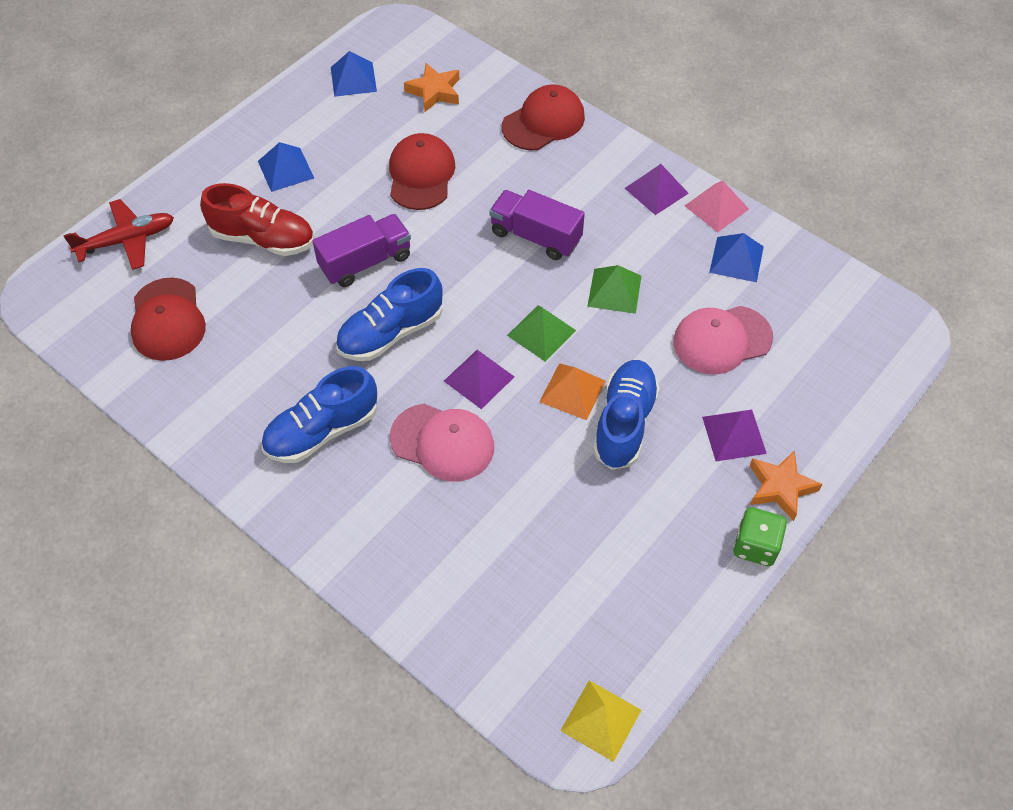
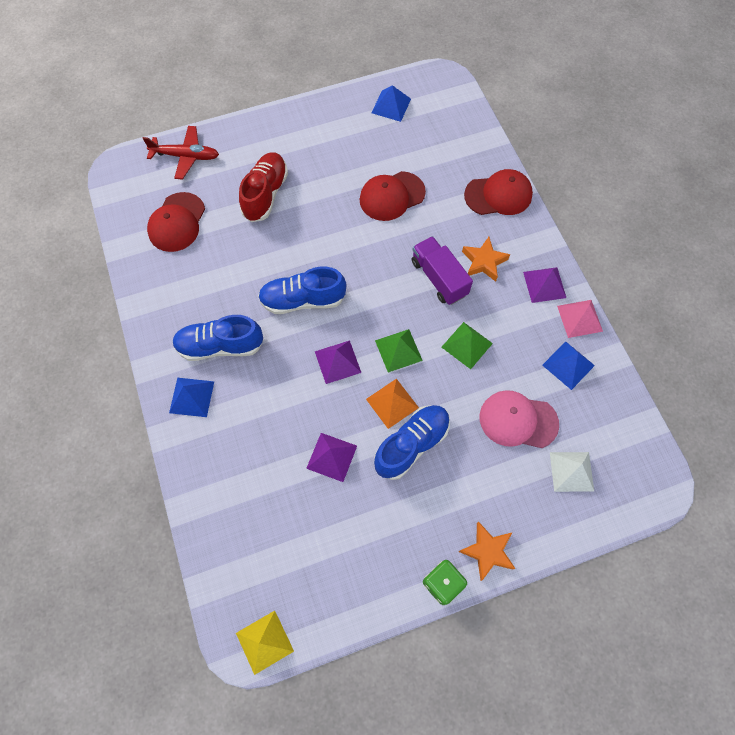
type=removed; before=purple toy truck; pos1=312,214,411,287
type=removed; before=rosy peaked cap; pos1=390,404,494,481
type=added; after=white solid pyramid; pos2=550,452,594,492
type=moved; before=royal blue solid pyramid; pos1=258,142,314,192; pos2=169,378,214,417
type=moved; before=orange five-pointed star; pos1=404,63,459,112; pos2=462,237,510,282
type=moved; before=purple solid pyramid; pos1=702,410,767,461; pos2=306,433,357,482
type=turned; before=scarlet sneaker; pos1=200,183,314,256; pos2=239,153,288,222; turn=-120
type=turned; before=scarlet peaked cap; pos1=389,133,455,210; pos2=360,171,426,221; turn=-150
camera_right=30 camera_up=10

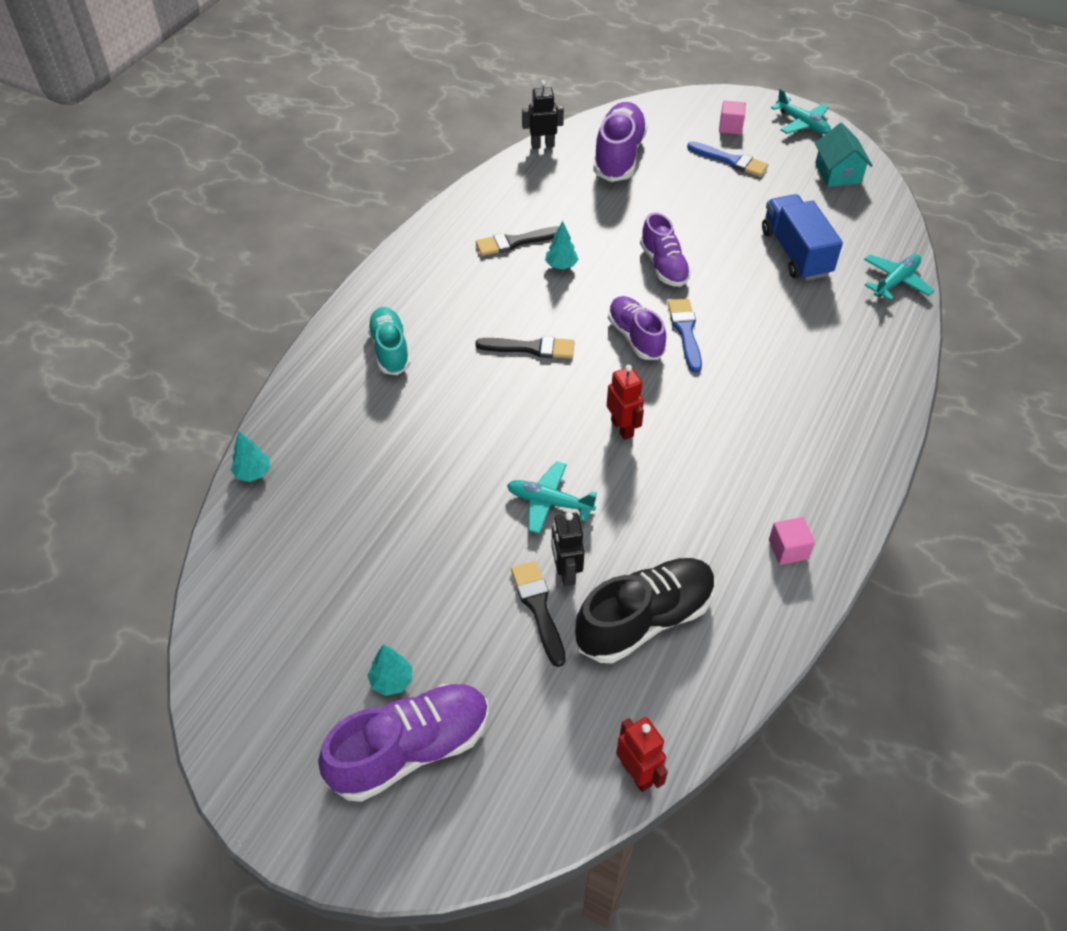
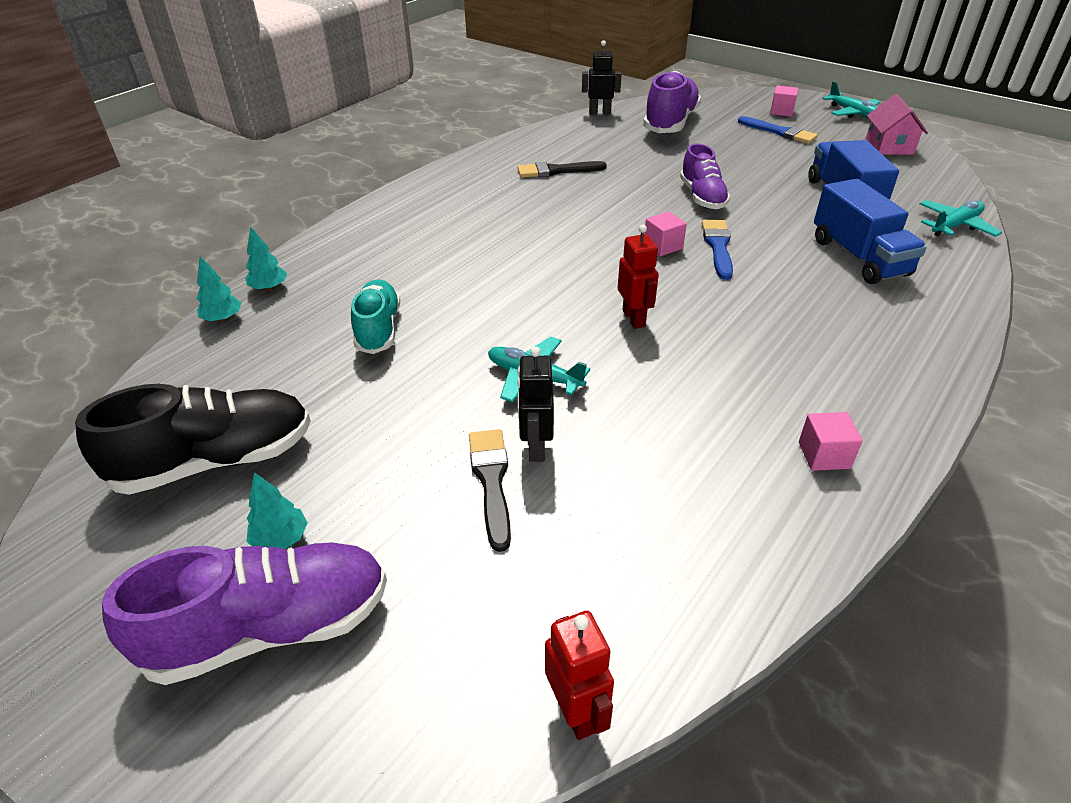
type=removed; before=ebony paint brush; pos1=476,336,575,359
type=added; after=royal blue toy truck; pos2=814,179,927,284
type=moved; before=aqua sneaker; pos1=367,307,410,375; pos2=351,279,400,354
type=moved; before=aqua fir tree; pos1=545,221,579,270; pos2=245,227,287,291
type=moved; before=ebony sneaker; pos1=575,558,716,663; pos2=75,384,311,495
type=replaced; before=purple sneaker; after=rosy solid cube; pos1=608,296,666,360; pos2=644,211,687,256
type=recoloured; before=aqua toy house; after=rosy toy house; pos1=815,123,873,187; pos2=866,94,928,155
camera_right=10 camera_up=-10

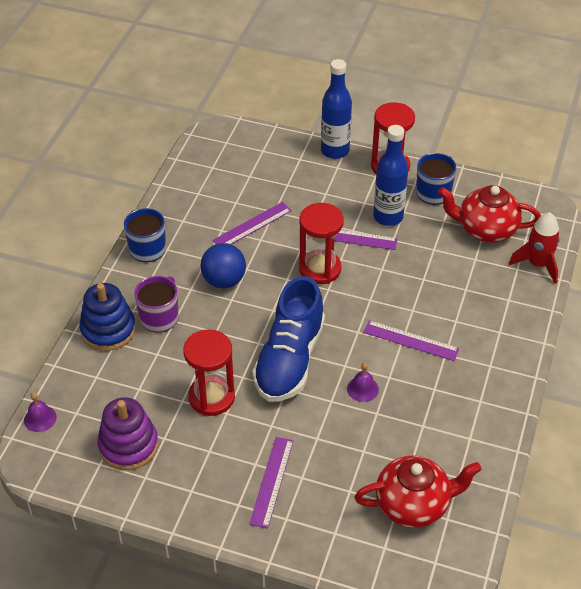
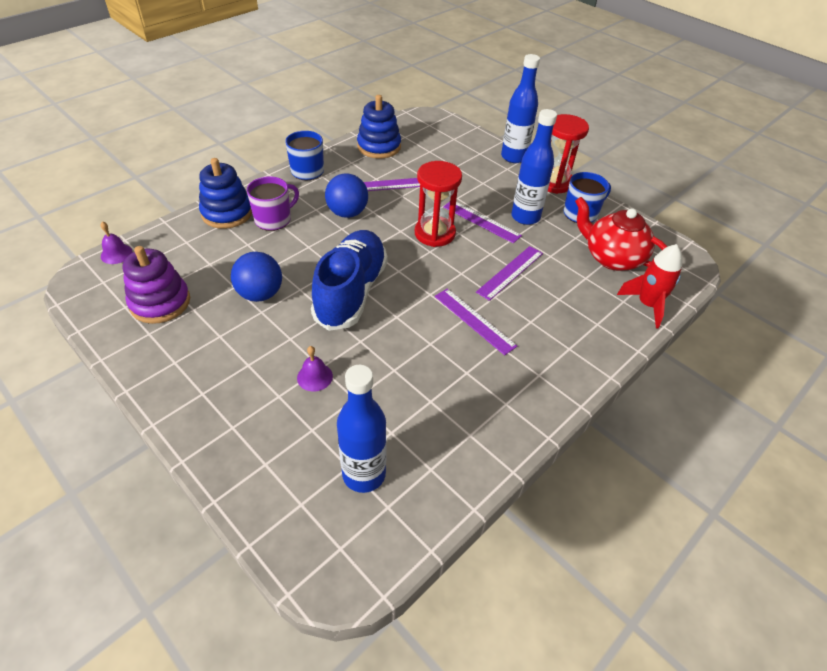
type=added; after=royal blue stacking rings; pos2=357,95,401,159
type=moved; before=purple measuring stick; pos1=249,437,294,529; pos2=476,246,543,301
type=moved; before=purple hand bell; pos1=347,362,379,402; pos2=297,346,333,391
type=replaced; before=scarlet sand timer; after=royal blue sphere; pos1=183,329,235,416; pos2=231,252,282,302
type=replaced; before=scarlet tea pot; after=royal blue drink bottle; pos1=355,456,482,528; pos2=337,365,387,493
type=turned; before=royal blue sneaker; pos1=253,276,325,402; pos2=311,230,388,331; turn=150
camera_right=25 camera_up=0

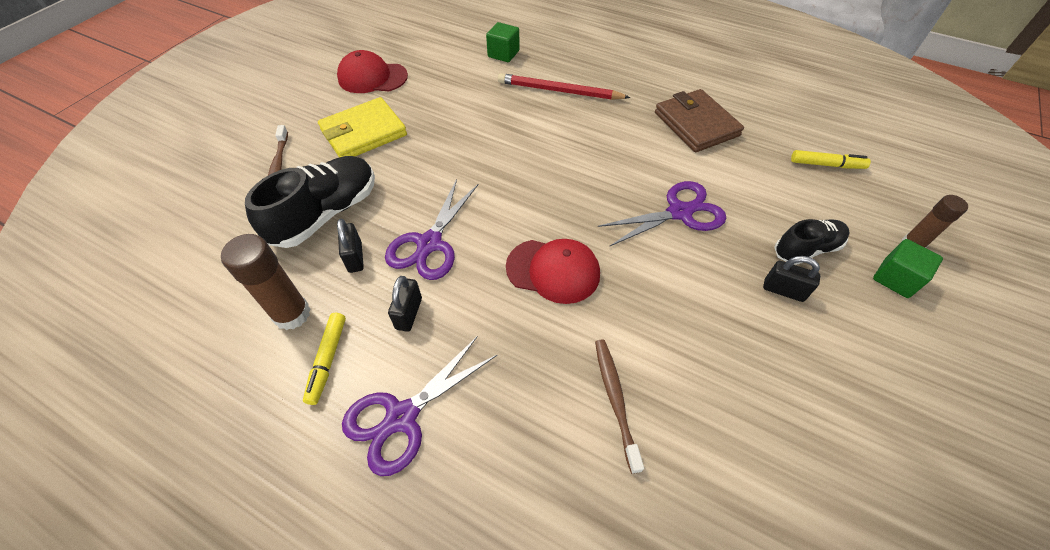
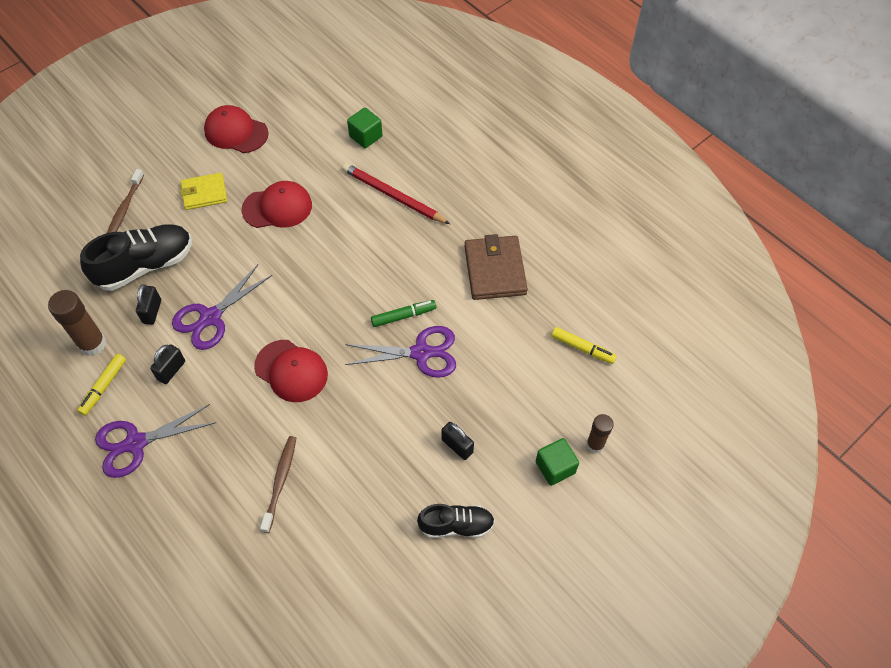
type=added; after=scarlet peaked cap; pos2=242,181,312,228
type=added; after=emerald marker; pos2=371,300,436,327
type=moved; before=ebony sneaker; pos1=774,219,850,265; pos2=417,504,495,538
type=resized; before=yellow card wallet; pos1=318,97,407,157; pos2=180,173,227,210; scale=0.67
camera_right=20 camera_up=5

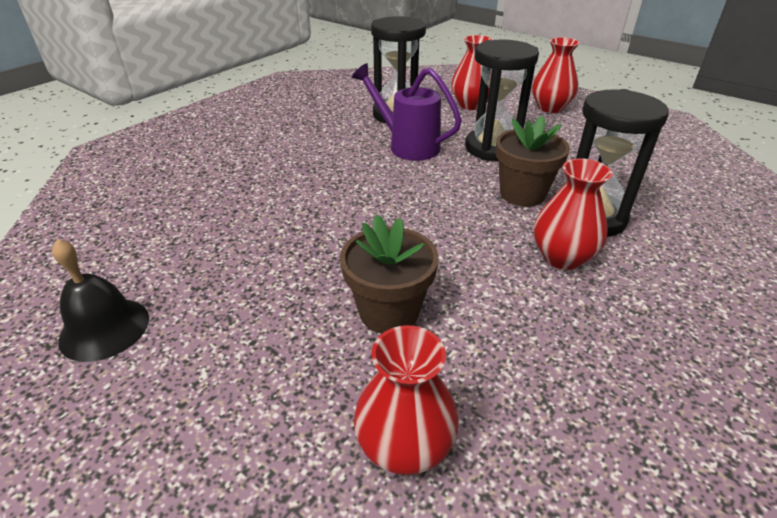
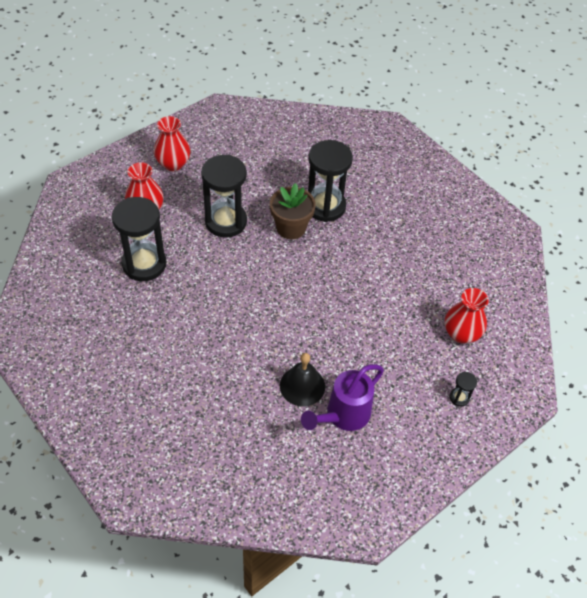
type=removed; before=dark brown plant pot; pos1=340,214,439,334
type=removed; before=scarlet tall vase; pos1=534,158,613,270
type=added; after=ebony sand timer; pos2=449,372,477,407
type=moved; before=ebony hand bell; pos1=52,239,149,362; pos2=280,353,325,406
type=moved; before=purple watering pot; pos1=352,63,462,161; pos2=301,364,384,431
camera_right=-80 camera_up=15

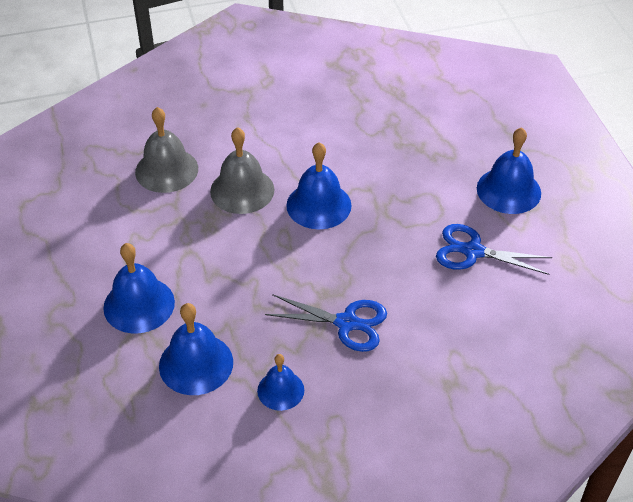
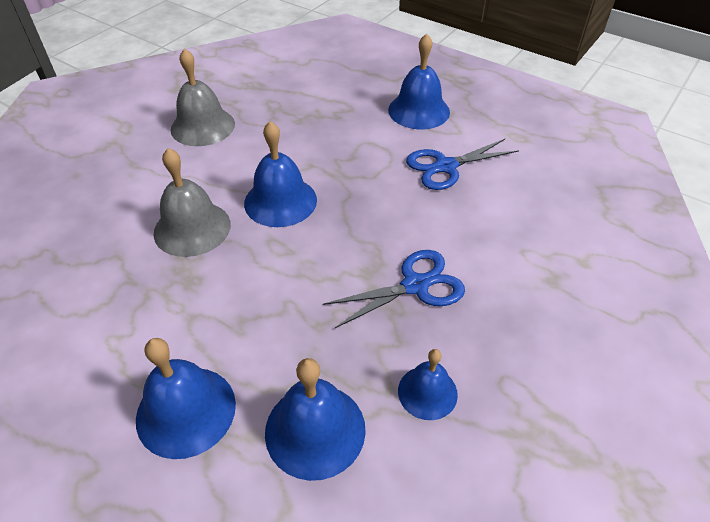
type=moved; before=gray hand bell; pos1=135,107,198,193; pos2=170,48,235,146
camera_right=-40 camera_up=0

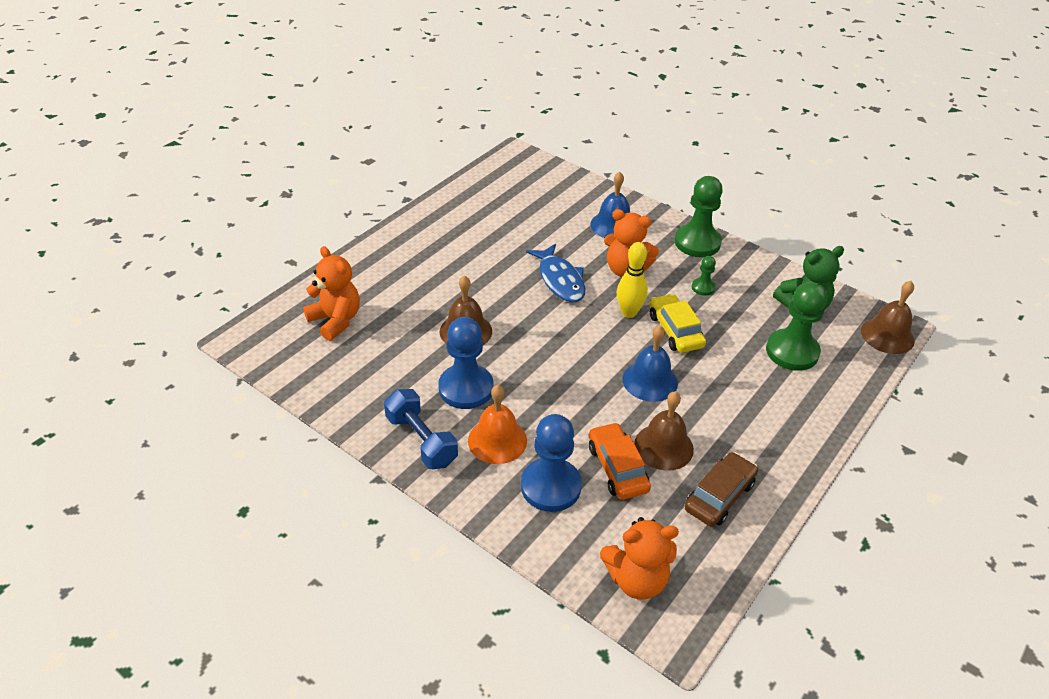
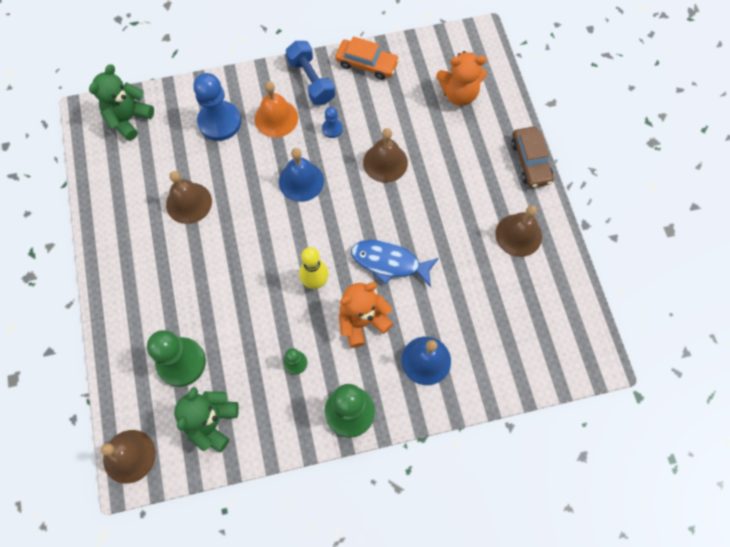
type=removed; before=yellow automobile; pos1=649,294,706,353
type=added; after=dark brown hand bell; pos2=495,205,542,257
type=moved; before=orange automobile; pos1=589,422,651,500; pos2=335,36,399,80
type=moved; before=royal blue hand bell; pos1=623,325,678,402; pos2=279,148,324,202
type=moved; before=dark brown automobile; pos1=685,452,758,527; pos2=511,127,554,188
type=recoloured; before=orange teddy bear; after=emerald teddy bear; pos1=600,517,679,600; pos2=89,64,154,141
type=turned; before=royal blue hand weight; pos1=384,389,458,469; pos2=286,41,335,105; turn=60
type=resized; before=royal blue chess pawn; pos1=438,317,493,409; pos2=322,107,343,138; scale=0.48
camera_right=130 camera_up=25

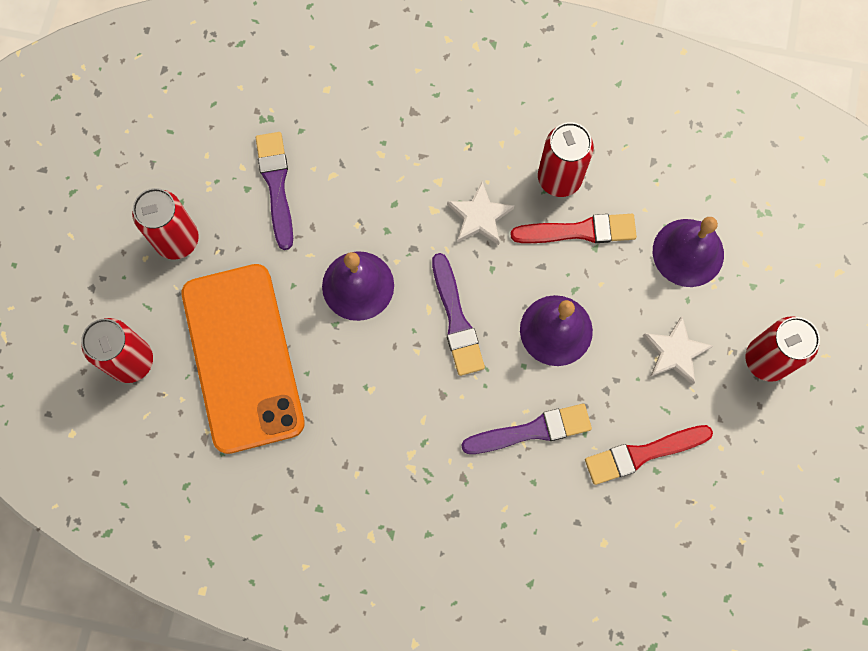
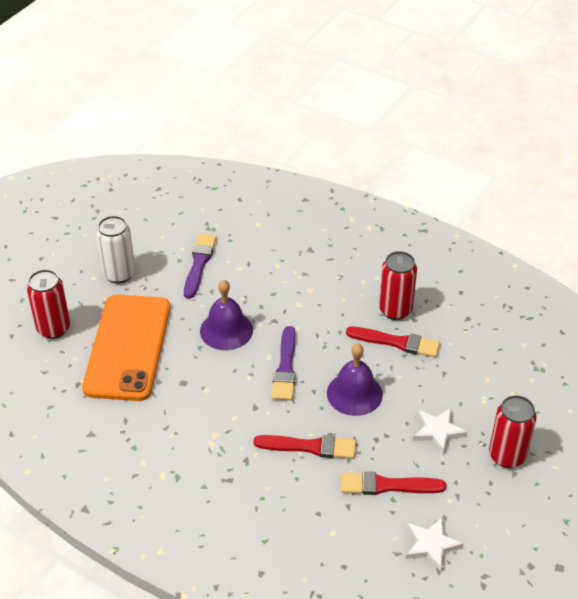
type=removed; before=purple hand bell; pos1=653,217,724,287
type=moved; before=white five-pointed star; pos1=447,182,514,245; pos2=406,517,464,572
type=recoloured; before=scarlet tin; after=white tin; pos1=132,188,199,260; pos2=96,216,135,283
type=recoloured; before=purple paint brush; after=scarlet paint brush; pos1=461,404,592,454; pos2=253,435,356,459
camera_right=20 camera_up=-30

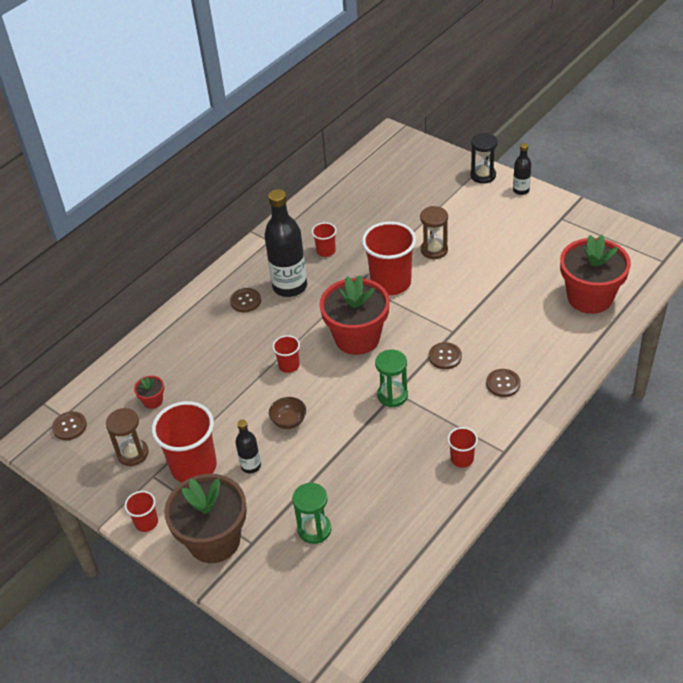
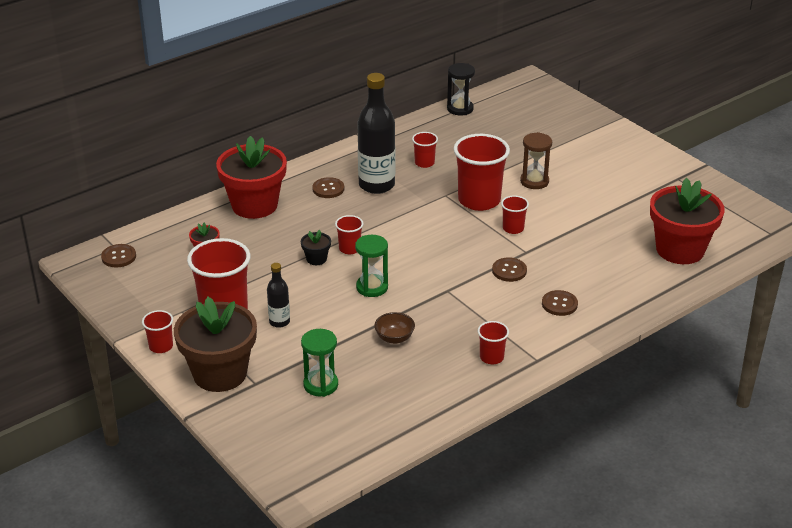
type=removed; before=dark brown sand timer; pos1=106,408,149,466
type=removed; before=ebony drink bottle; pos1=513,143,531,195
type=added; after=ebony plant pot; pos2=301,230,331,265
type=added; after=scarlet tumbler; pos2=501,196,529,234
type=moved; before=dark brown serving bowl; pos1=269,397,306,429; pos2=374,312,415,344
type=moved; before=scarlet plant pot; pos1=319,275,390,355; pos2=216,136,287,219
type=moved; before=emerald sand timer; pos1=375,350,408,407; pos2=355,235,388,297
type=moved; before=ebony sand timer; pos1=470,133,498,184; pos2=447,63,475,115
camera_right=10 camera_up=-10

